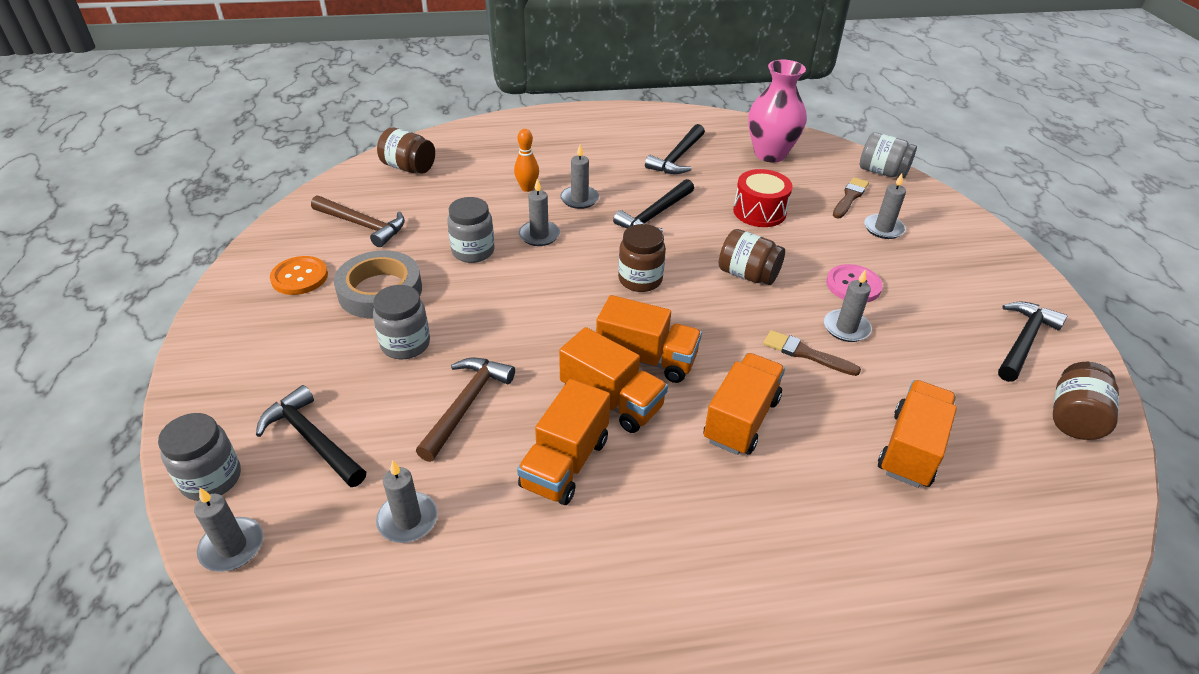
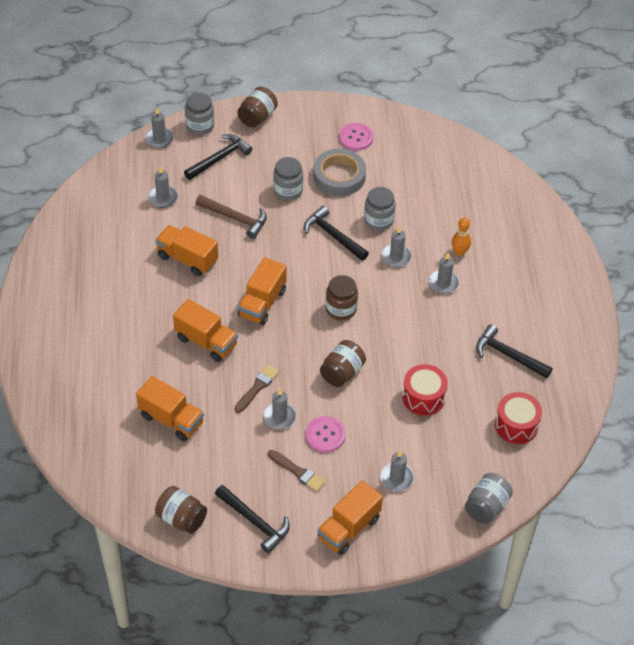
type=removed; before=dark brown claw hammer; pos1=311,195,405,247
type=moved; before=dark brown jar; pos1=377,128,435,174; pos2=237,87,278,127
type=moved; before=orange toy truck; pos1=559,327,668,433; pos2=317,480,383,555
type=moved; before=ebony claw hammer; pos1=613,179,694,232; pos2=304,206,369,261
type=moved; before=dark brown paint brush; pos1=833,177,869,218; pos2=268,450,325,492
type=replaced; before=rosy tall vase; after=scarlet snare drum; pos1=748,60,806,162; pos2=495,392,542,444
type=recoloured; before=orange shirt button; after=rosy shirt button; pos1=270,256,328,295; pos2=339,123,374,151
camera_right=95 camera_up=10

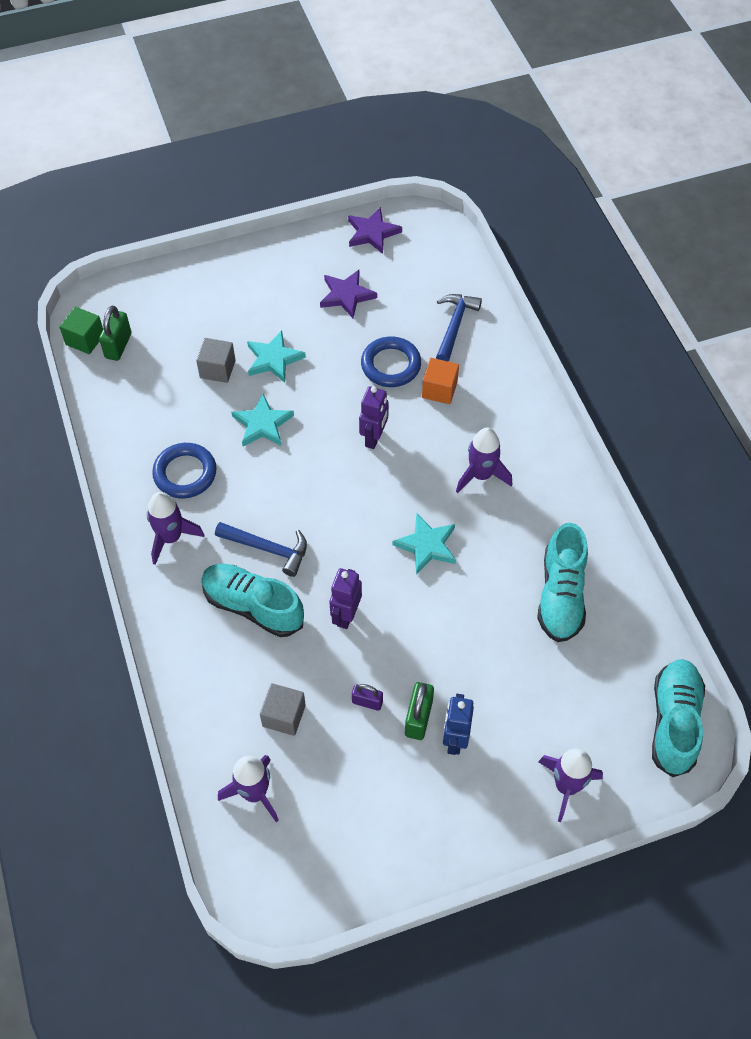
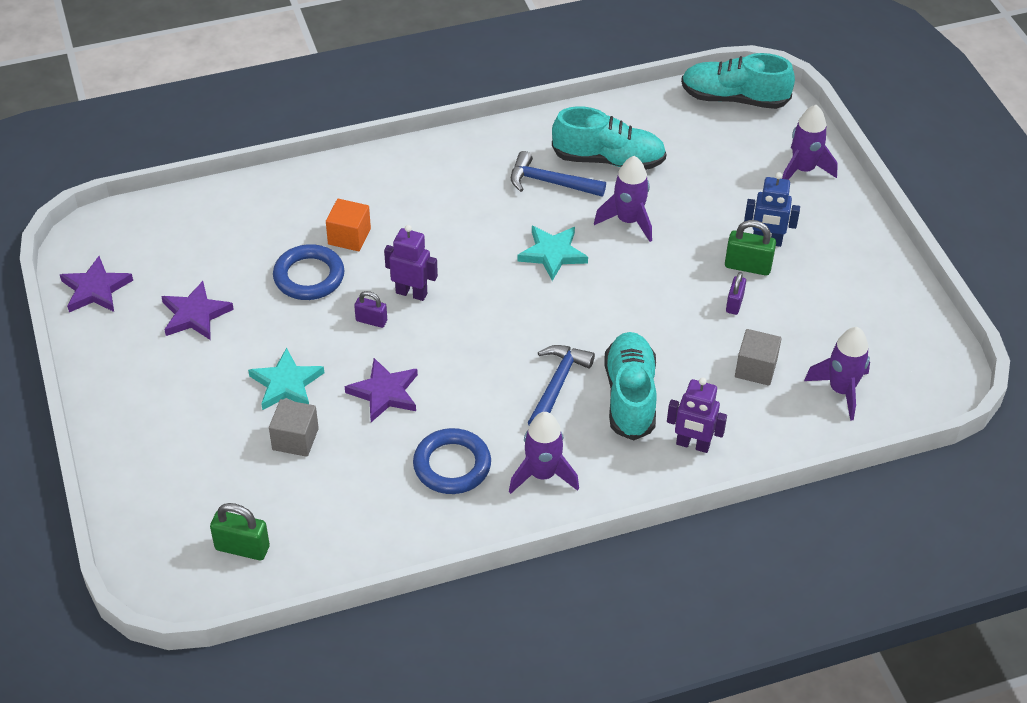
type=removed; before=emerald solid cube; pos1=59,307,103,354
type=added; after=purple small lock; pos2=354,291,387,328
type=moved; before=purple robot; pos1=329,568,362,629; pos2=667,377,727,453
type=moved; before=royal blue claw hammer; pos1=436,294,482,362; pos2=511,151,606,197
type=moved; before=purple spaceship; pos1=456,428,512,493; pos2=594,156,652,242
type=recoloured; before=aqua five-pointed star; after=purple five-pointed star; pos1=231,394,294,447; pos2=345,358,418,422
type=turned; before=aqua sneaker; pos1=202,564,304,637; pos2=604,332,657,441; turn=150
camera_right=-90 camera_up=-10

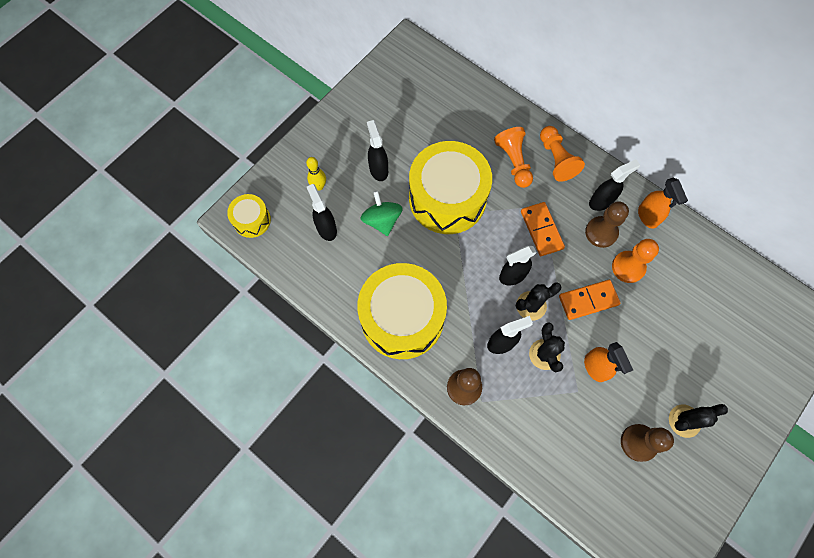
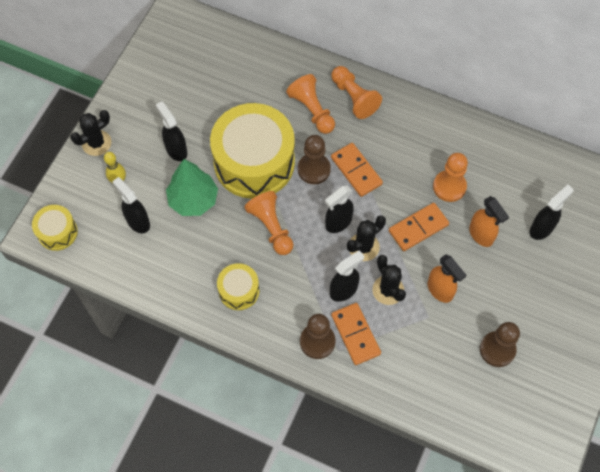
type=added; after=orange chess pawn; pos2=244,191,293,255
type=added; after=orange domino tile; pos2=331,303,381,365
type=moved; before=dark brown chess pawn; pos1=585,201,629,248; pos2=298,135,331,184
type=moved; before=ebony sprayer; pos1=589,159,640,211; pos2=530,185,574,240
type=moved; before=orange sprayer; pos1=638,177,688,229; pos2=469,196,509,247
type=moved; before=ebony prickly plant; pos1=669,404,728,438; pos2=70,110,111,156
type=replaced; before=emerald spinning top; after=emerald fir tree; pos1=361,191,403,236; pos2=166,159,218,216
type=resized; before=yellow snare drum; pos1=357,263,447,359; pos2=217,263,259,310; scale=0.47
camera_right=-15 camera_up=-5

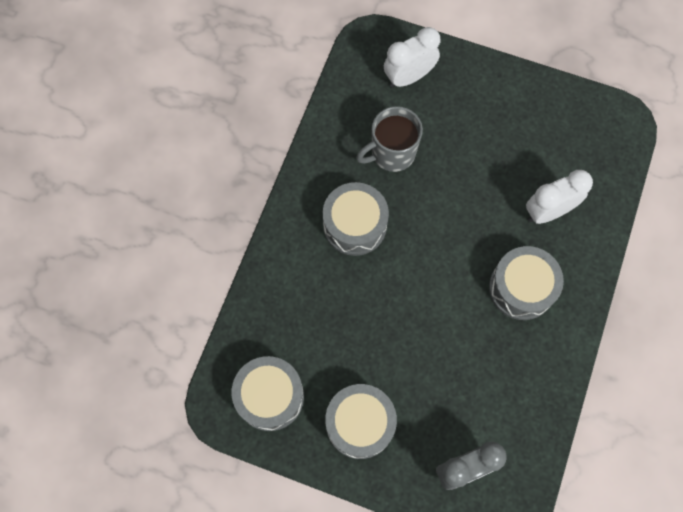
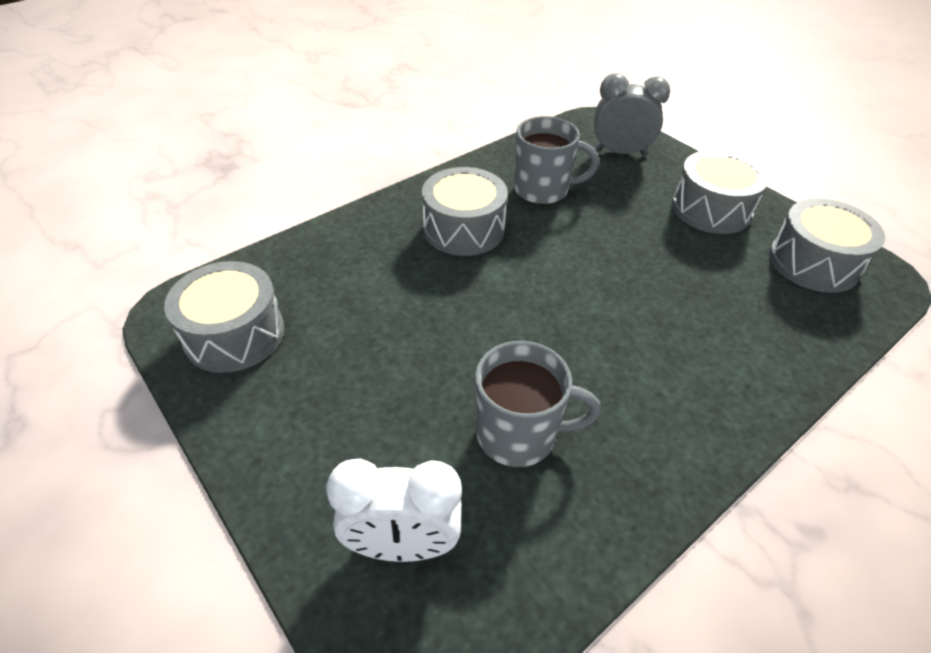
type=removed; before=white alarm clock; pos1=526,170,593,224
type=added; after=gray coffee mug; pos2=514,116,599,205
type=moved; before=gray snare drum; pos1=323,182,389,256; pos2=164,261,284,373
camera_right=-150 camera_up=-25

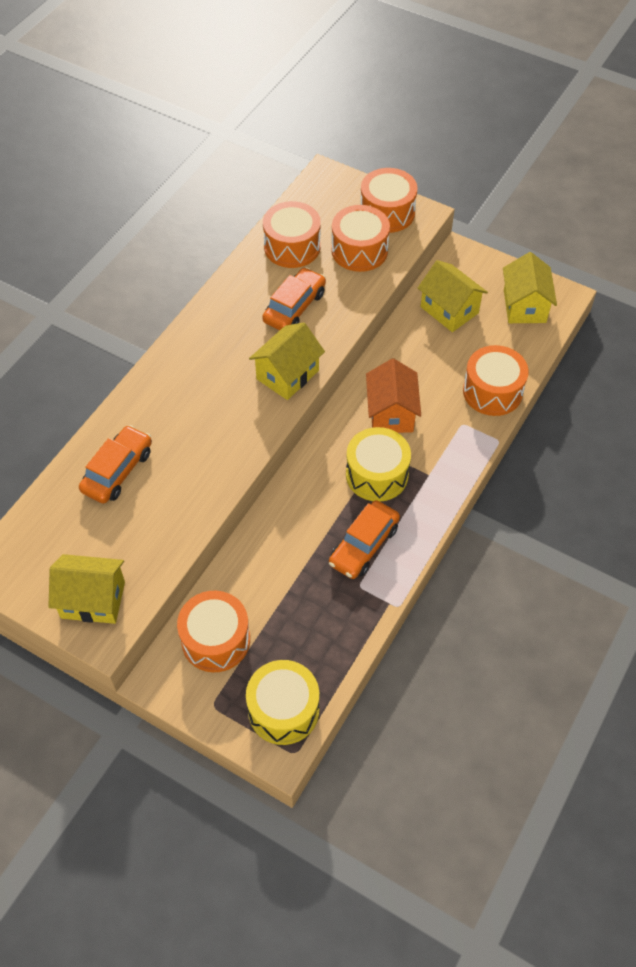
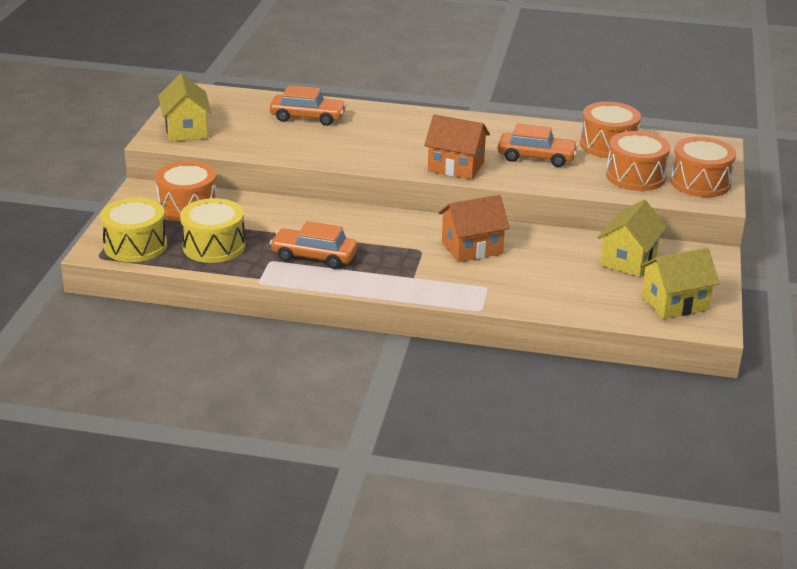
type=removed; before=orange snare drum; pos1=463,345,529,416
type=moved; before=yellow snare drum; pos1=346,427,411,501; pos2=180,198,245,263
type=recoloured; before=yellow toy house; after=orange toy house; pos1=249,323,325,400; pos2=424,114,490,180
camera_right=70 camera_up=-25

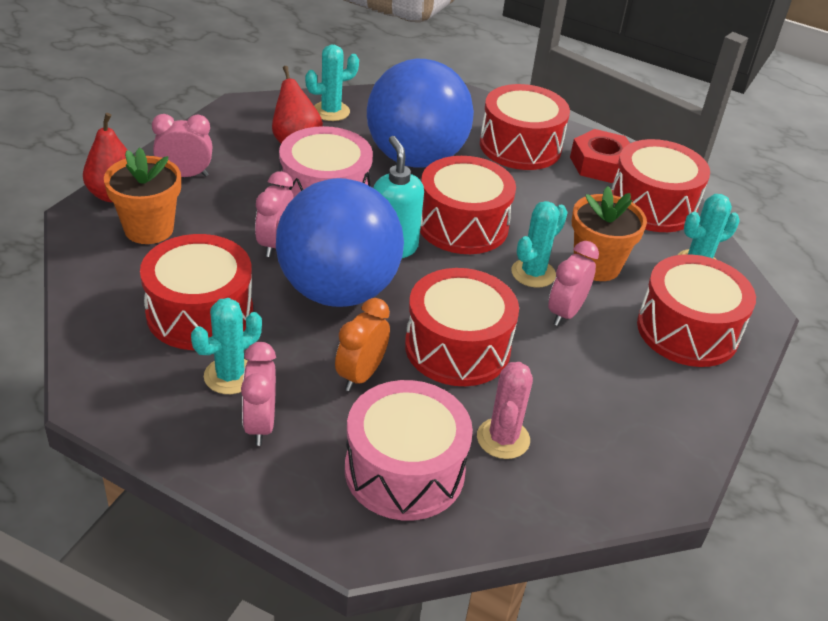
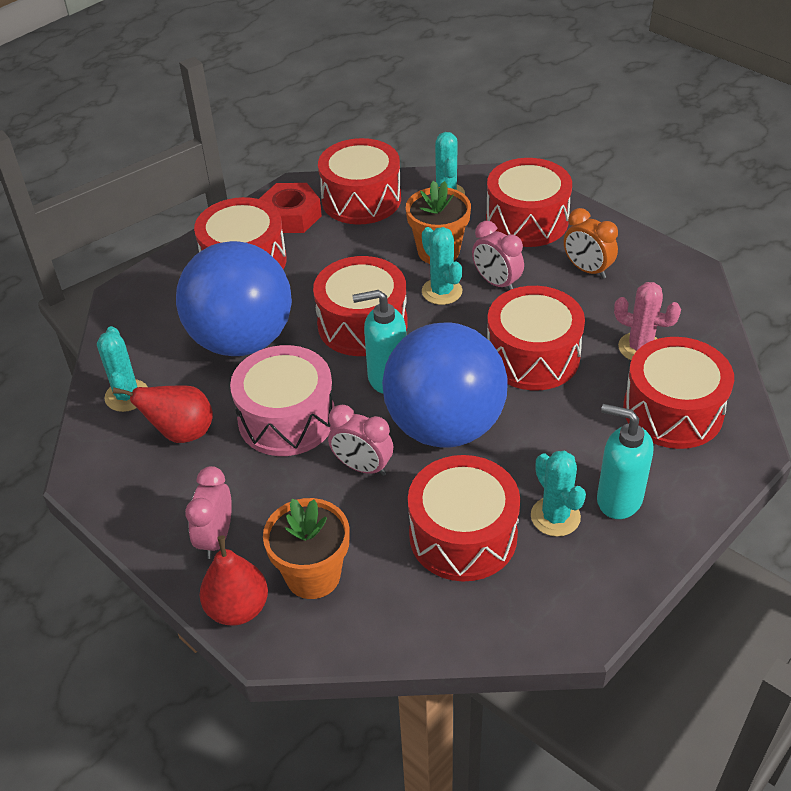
type=moved; before=orange alarm clock; pos1=335,298,390,391; pos2=564,208,618,279
type=replaced; before=rosy alarm clock; after=aqua soap dispenser; pos1=241,342,276,446; pos2=597,404,653,519
type=recoloured; before=rosy snare drum; after=scarlet snare drum; pos1=345,380,473,520; pos2=623,337,734,449
camera_right=-70 camera_up=5

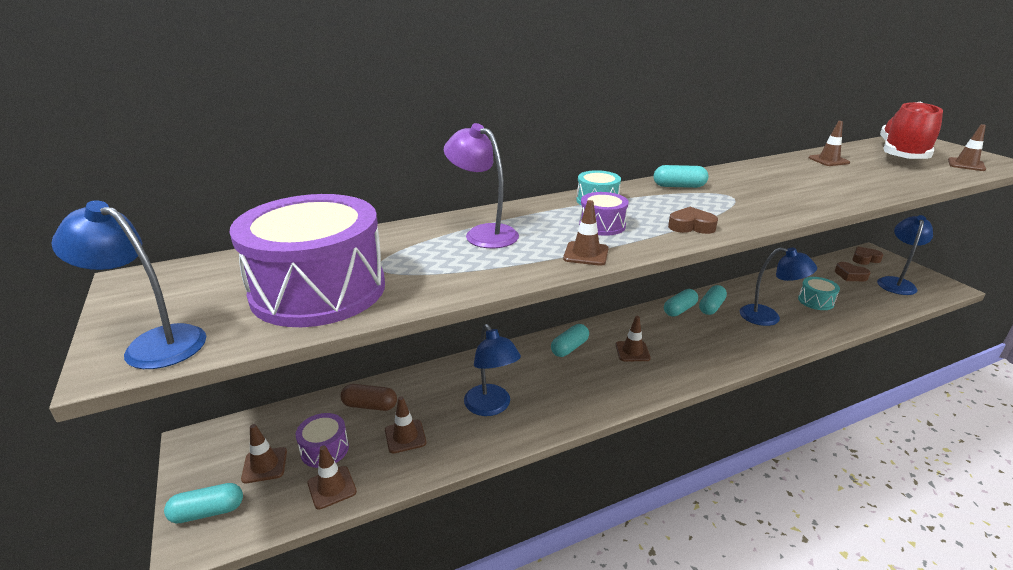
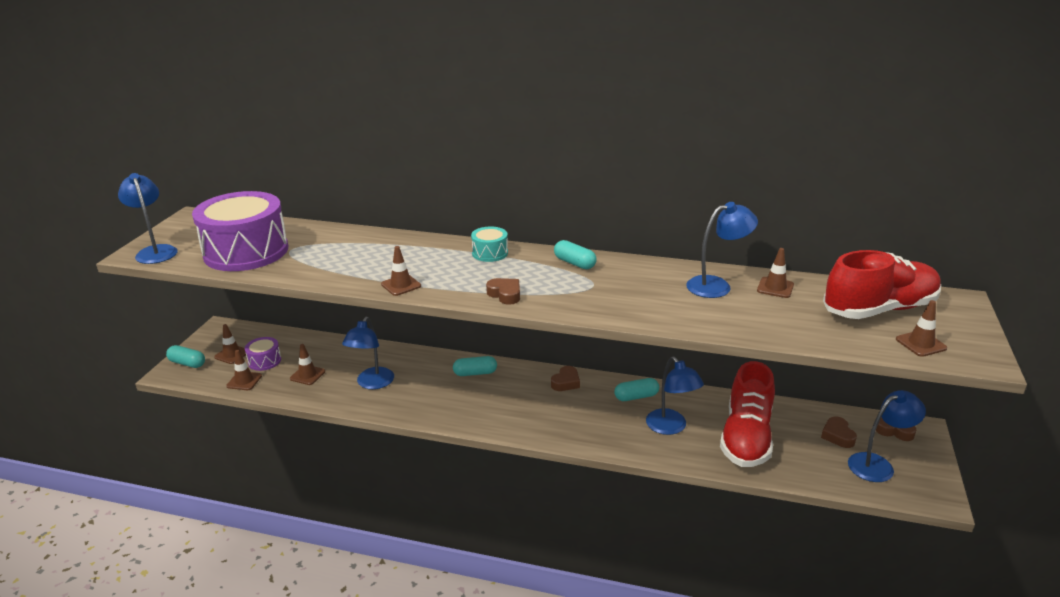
type=removed; before=dark brown pill shape; pos1=340,384,397,411
type=removed; before=purple reading lamp; pos1=444,123,519,248
type=removed; before=purple snare drum; pos1=579,192,629,236
type=removed; before=dark brown traffic cone; pos1=616,316,651,361
type=removed; before=aqua pill shape; pos1=664,289,698,317
type=added; after=dark brown heart shape; pos2=551,366,580,391
type=added; after=royal blue reading lamp; pos2=686,202,758,298
type=replaced; before=aqua snare drum; after=scarlet sneaker; pos1=798,277,840,310; pos2=720,361,775,467
camera_right=40 camera_up=0

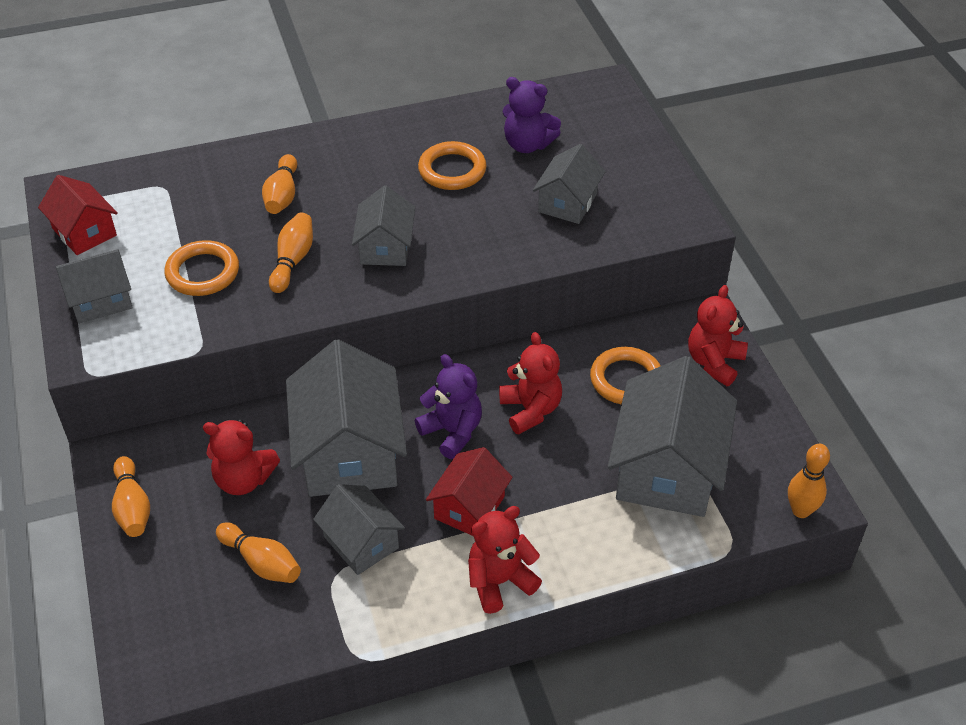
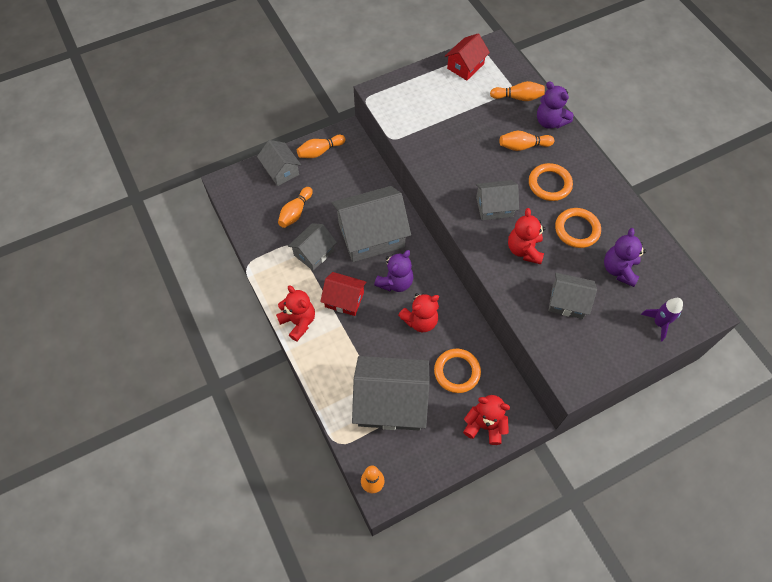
type=added; after=purple teddy bear; pos2=537,81,574,129
type=added; after=purple spaceship; pos2=641,298,683,342
type=moved; before=gray toy house; pos1=56,249,133,324; pos2=257,140,301,186
type=moved; before=orange hoop; pos1=165,240,239,296; pos2=529,163,573,201
type=moved; before=scarlet teddy bear; pos1=203,419,280,495; pos2=508,208,546,264
type=moved; before=orange skittle; pos1=269,213,313,293; pos2=490,81,545,101
camera_right=80 camera_up=15

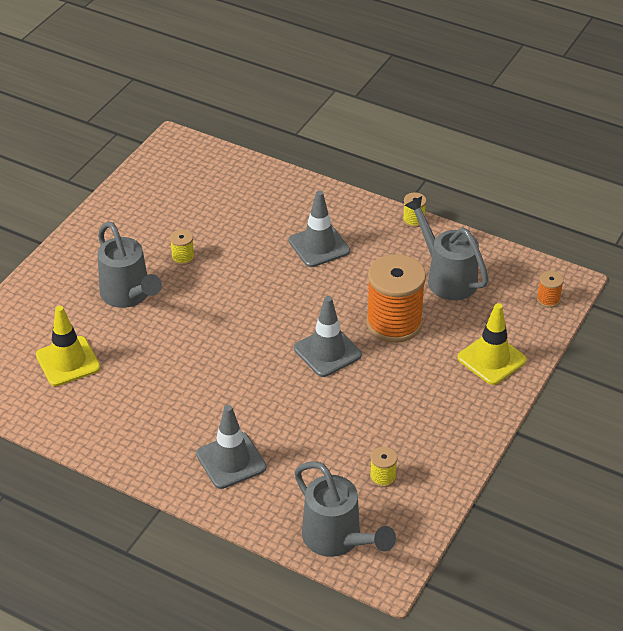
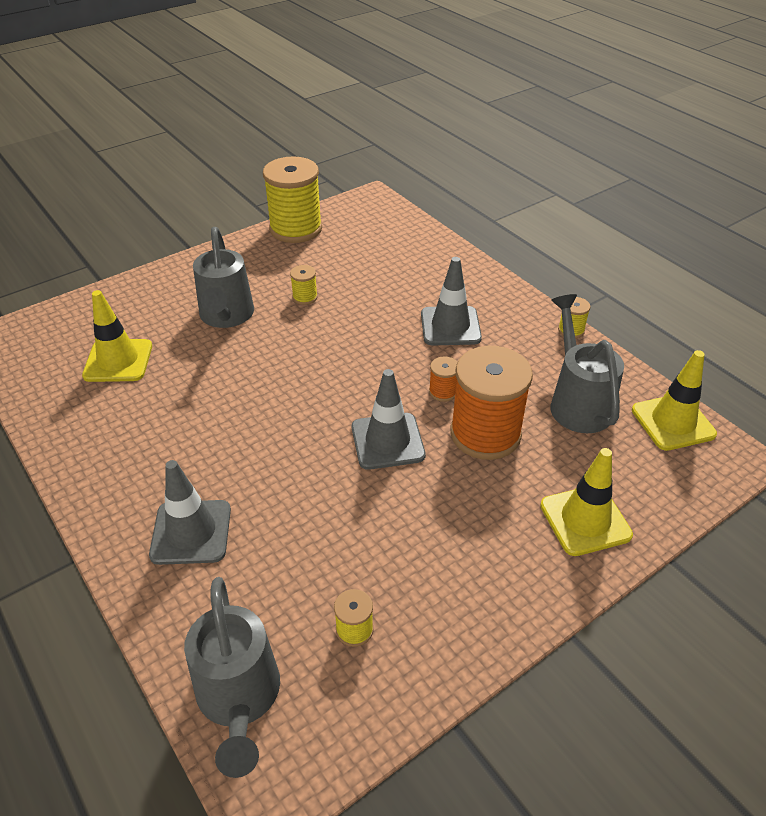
type=added; after=yellow reel of thread; pos2=263,157,322,243
type=added; after=yellow traffic cone; pos2=632,350,717,451
type=moved; before=orange reel of thread; pos1=537,271,564,308; pos2=429,356,457,402
camera_right=25 camera_up=0

